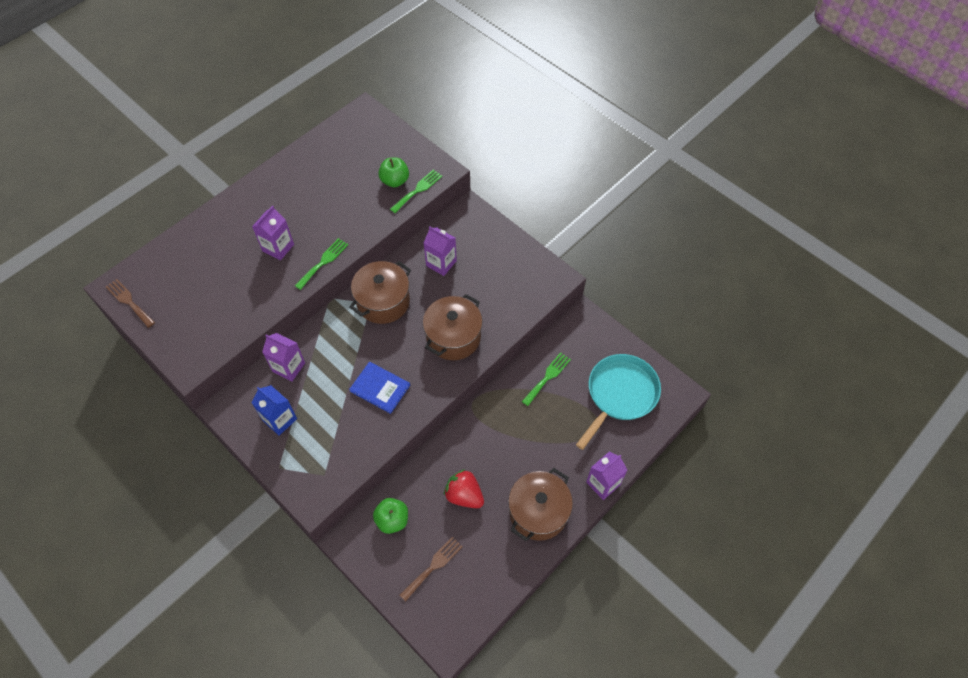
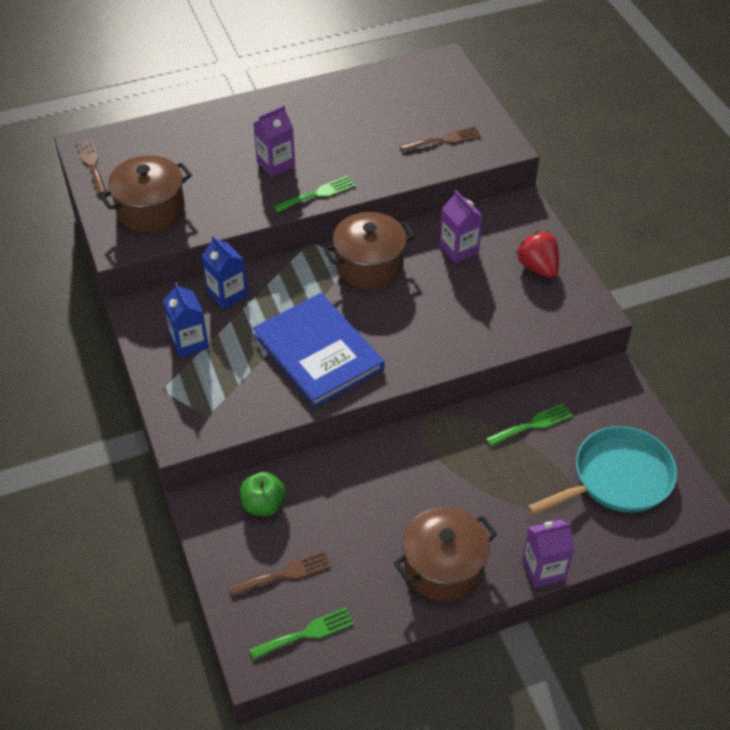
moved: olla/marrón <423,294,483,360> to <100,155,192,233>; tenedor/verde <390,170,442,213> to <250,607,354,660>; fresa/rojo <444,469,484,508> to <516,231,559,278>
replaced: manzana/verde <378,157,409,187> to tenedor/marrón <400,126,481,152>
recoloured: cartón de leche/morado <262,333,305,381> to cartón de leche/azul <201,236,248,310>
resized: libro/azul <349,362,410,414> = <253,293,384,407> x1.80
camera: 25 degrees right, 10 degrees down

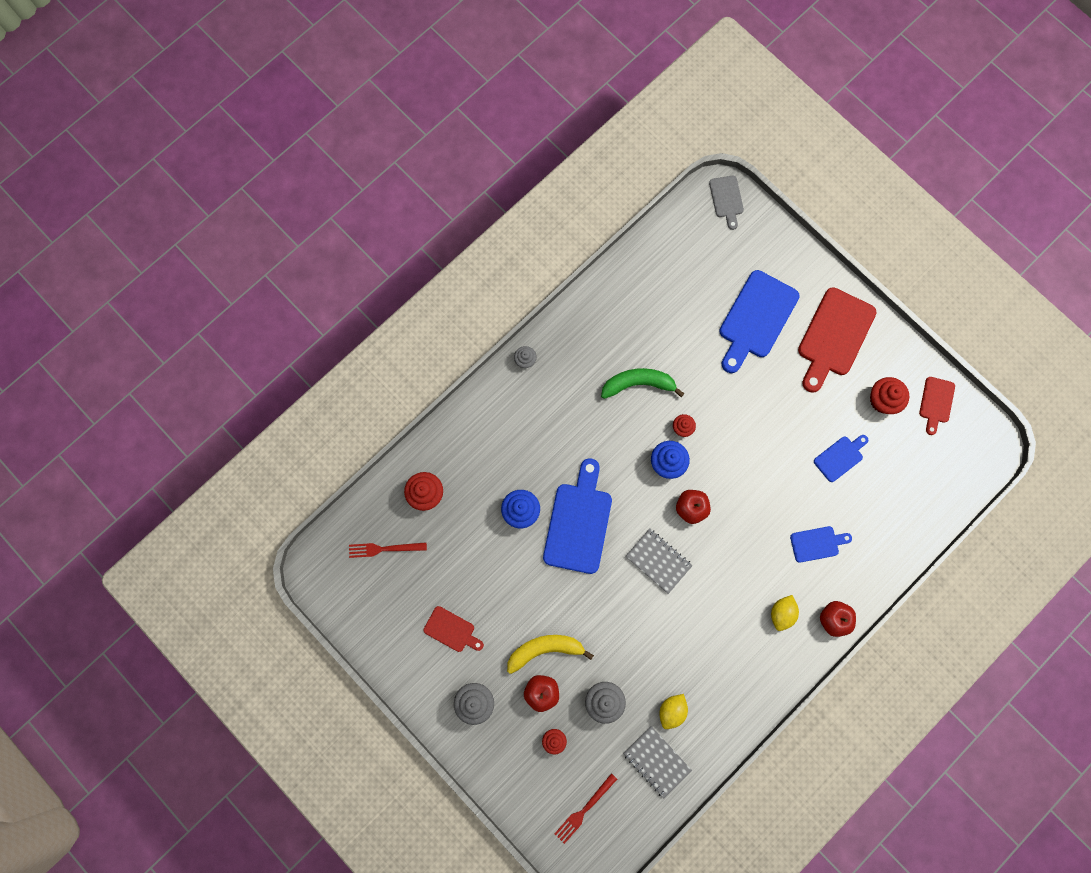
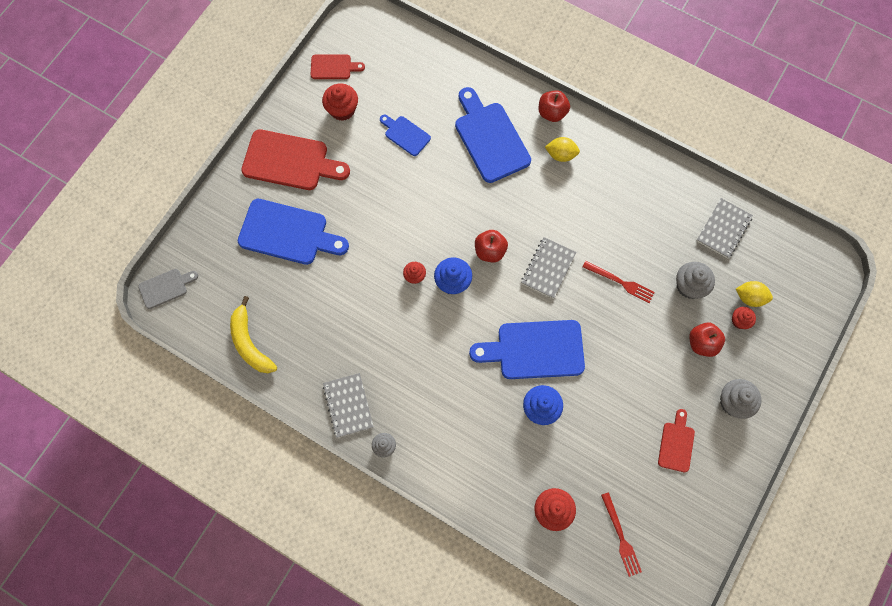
removed: plátano/verde <601,368,685,399>
added: cuaderno/gris <323,373,374,438>
moved: plátano/amarillo <507,635,594,674> to <230,296,277,373>; tenedor/rojo <554,773,617,844> to <582,261,655,303>; limón/amarillo <659,694,688,729> to <736,281,773,307>
resized: tabla de cortar/azul <790,526,852,563> = <455,87,531,183> x1.89
camera: 105 degrees left, 5 degrees down

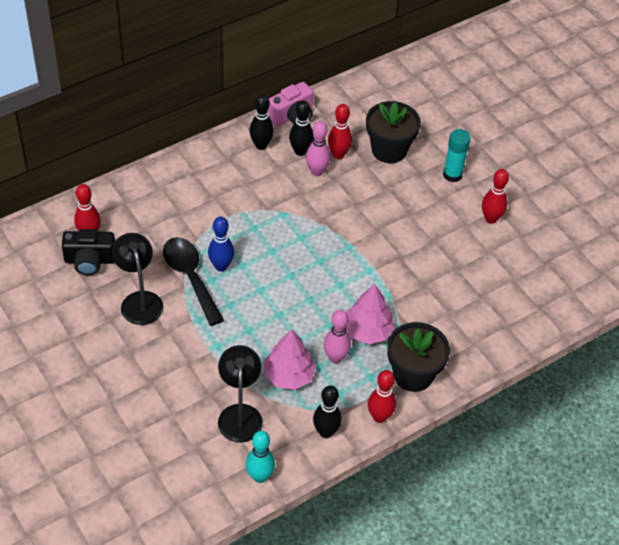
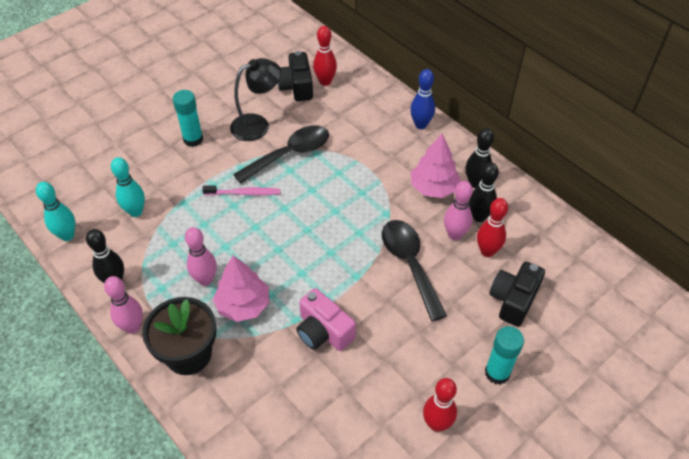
added: barra de pegamento/turquesa <173,90,203,147>; cepillo de dientes/rosa <202,186,280,195>; cuchara/negro <382,220,447,321>
moved: cámara/rosa <268,82,314,126> to <296,288,356,351>; bolo/azul <208,217,234,272> to <410,69,435,129>; árbol/rosa <264,329,316,390> to <411,134,461,198>
replaced: lámpara/negro <218,345,263,443> to bolo/turquesa <111,157,145,217>; maceta/negro <366,101,421,163> to cámara/negro <489,262,545,327>
recoloured: bolo/rojo <368,370,396,423> to bolo/rosa <104,276,143,334>
camera: 85 degrees right, 0 degrees up

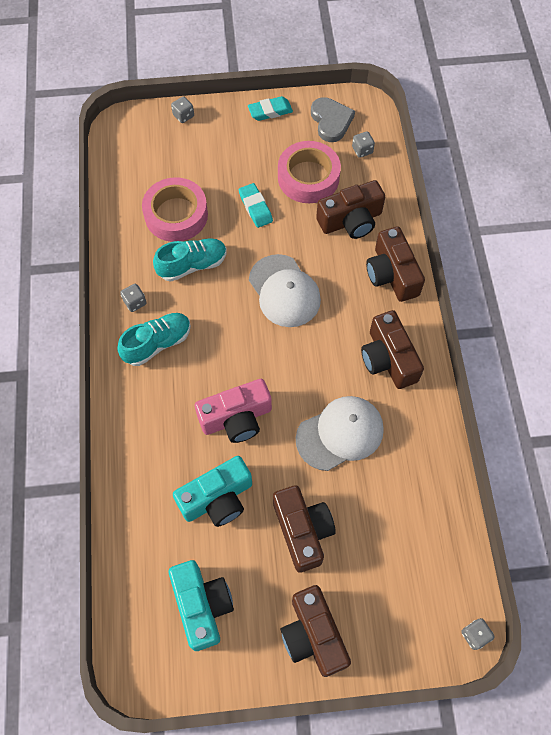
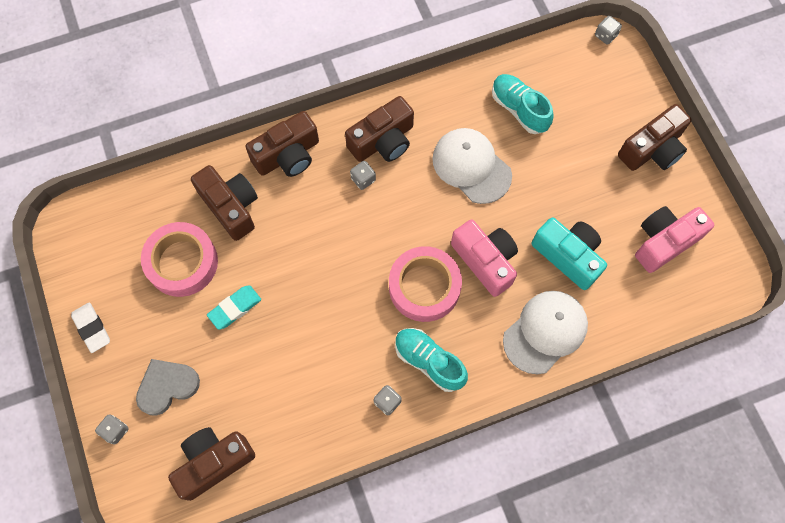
moved: corazón/gris <311,97,355,142> to <136,359,200,416>; cámara/marrón <273,485,336,573> to <168,427,255,501>; dado/gris <352,131,375,158> to <350,161,376,190>; cinta adhesiva/rosa <142,177,208,242> to <389,246,462,322>; zapato/turquesa <153,238,227,282> to <492,74,554,134>; gorra/blanco <249,254,321,327> to <503,291,588,374>
recoloured: goma de borrar/turquesa <248,96,293,121> to goma de borrar/blanco <71,302,110,353>; cámara/turquesa <169,560,234,651> to cámara/rosa <635,206,714,273>
camera: 105 degrees left, 5 degrees up

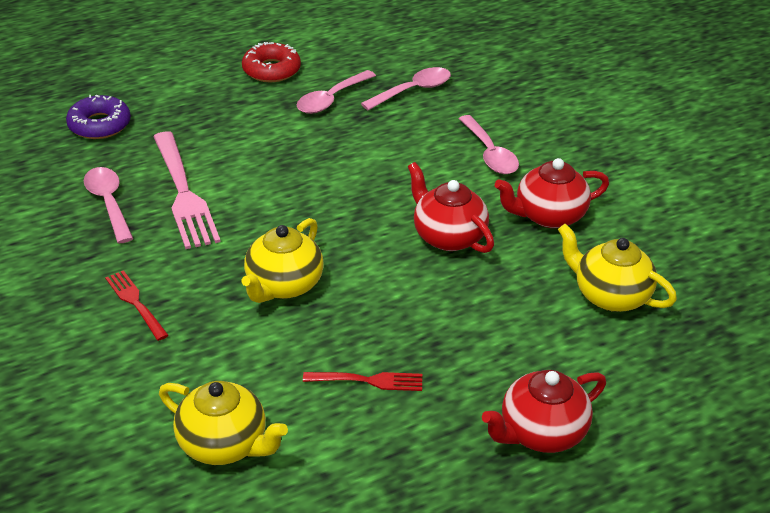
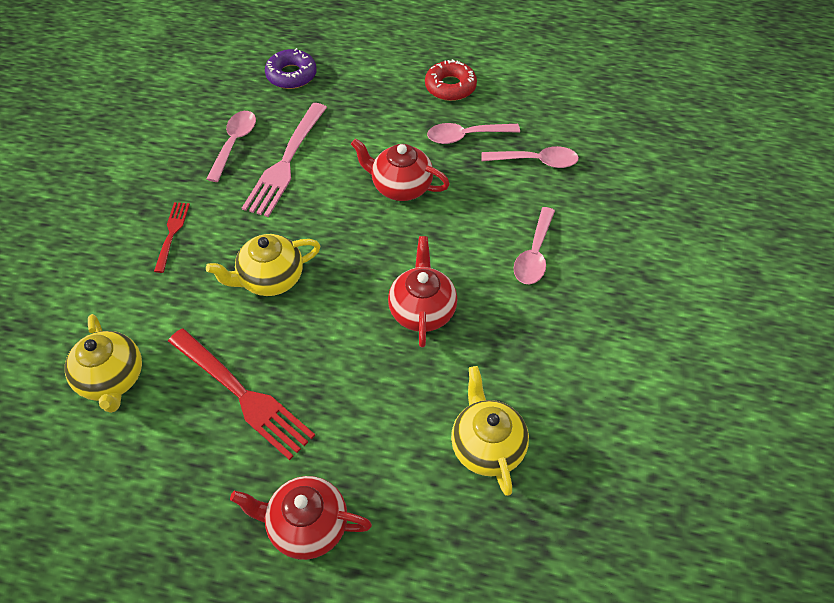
moved: tetera/rojo <495,158,609,228> to <351,138,450,201>
resized: tenedor/rojo <303,372,422,391> = <168,328,315,460> x1.87
camera: 40 degrees right, 15 degrees up

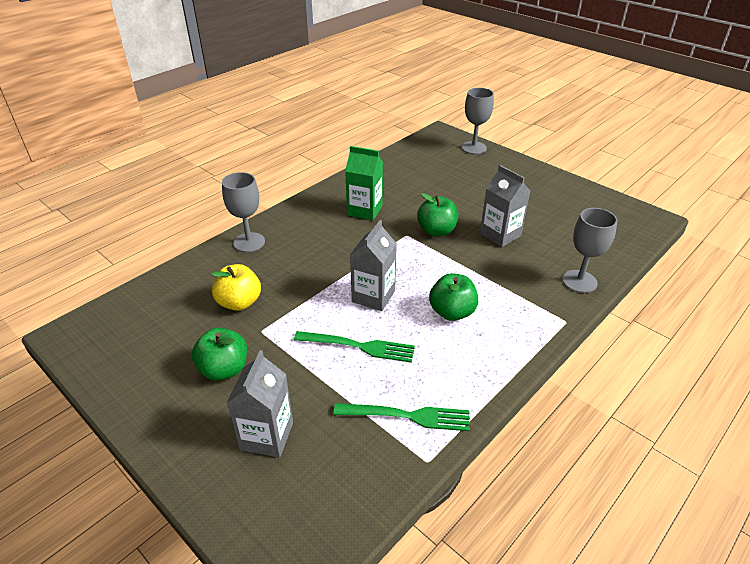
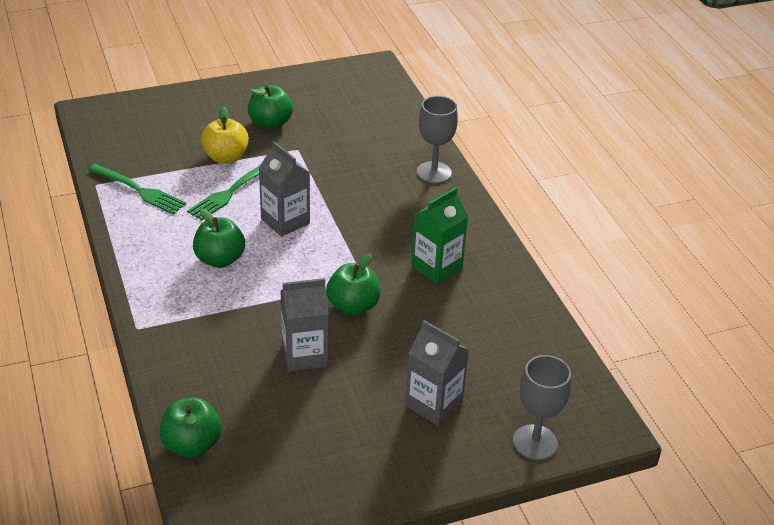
removed: copa/gris <562,208,617,293>
added: manzana/verde <159,397,222,458>
moved: manzana/amarillo <211,264,261,311> to <201,106,249,164>; cartón de leche/gris <227,350,293,458> to <405,320,469,426>
turned: tenedor/verde <333,403,470,431> = <88,164,186,214> 90 degrees counterclockwise
camera: 115 degrees right, 0 degrees up

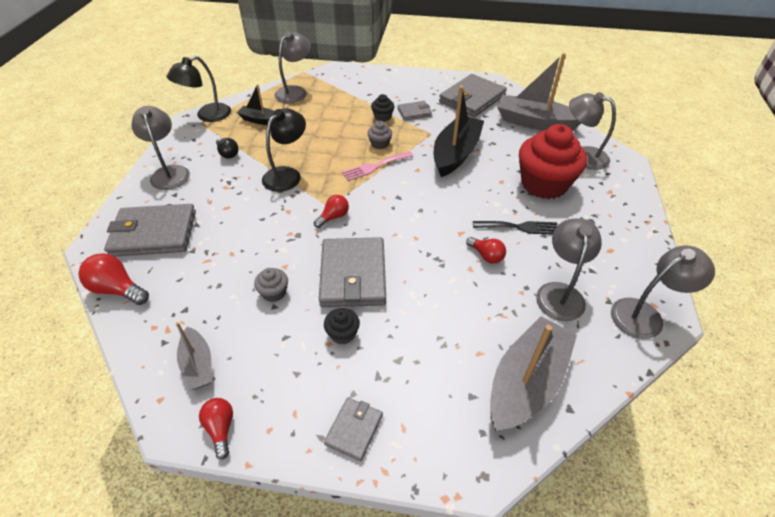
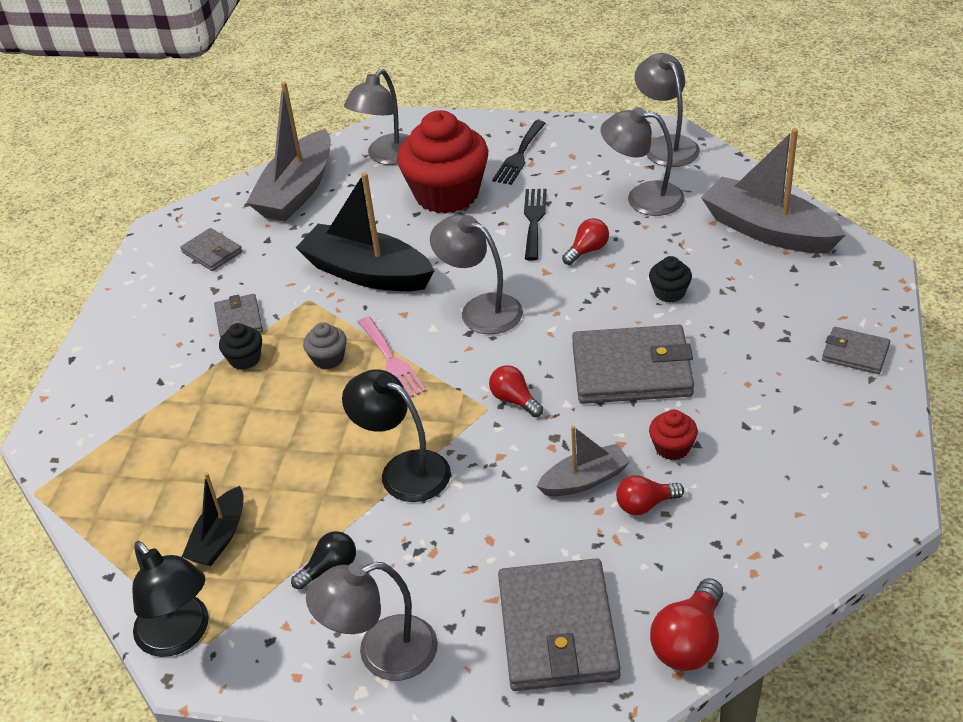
added: tenedor/negro <492,120,546,185>
moved: lámpara/gris <274,31,311,103> to <430,214,523,334>; barco/gris <175,322,212,390> to <536,426,630,496>; bombilla/rojo <199,398,233,460> to <616,475,684,515>; magdalena/negro <324,308,360,344> to <649,256,692,303>
recoloured: magdalena/gris <254,268,288,302> to magdalena/rojo <649,410,698,460>
resized: cartera/gris <439,74,507,117> = <180,228,242,271> x0.51
camera: 85 degrees left, 5 degrees down

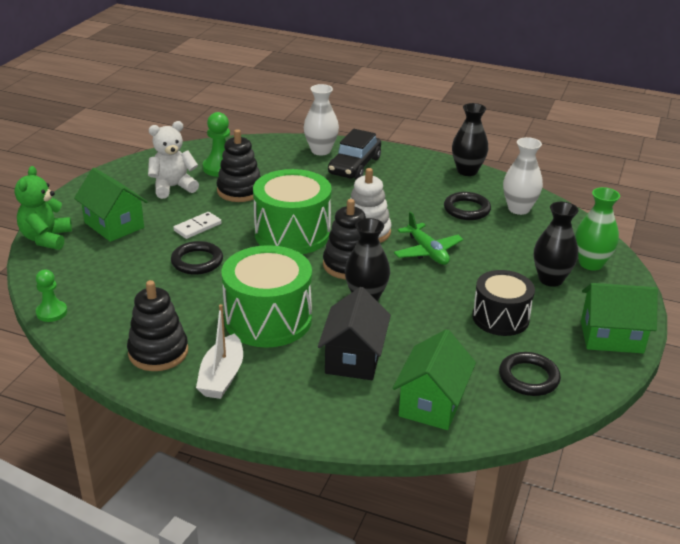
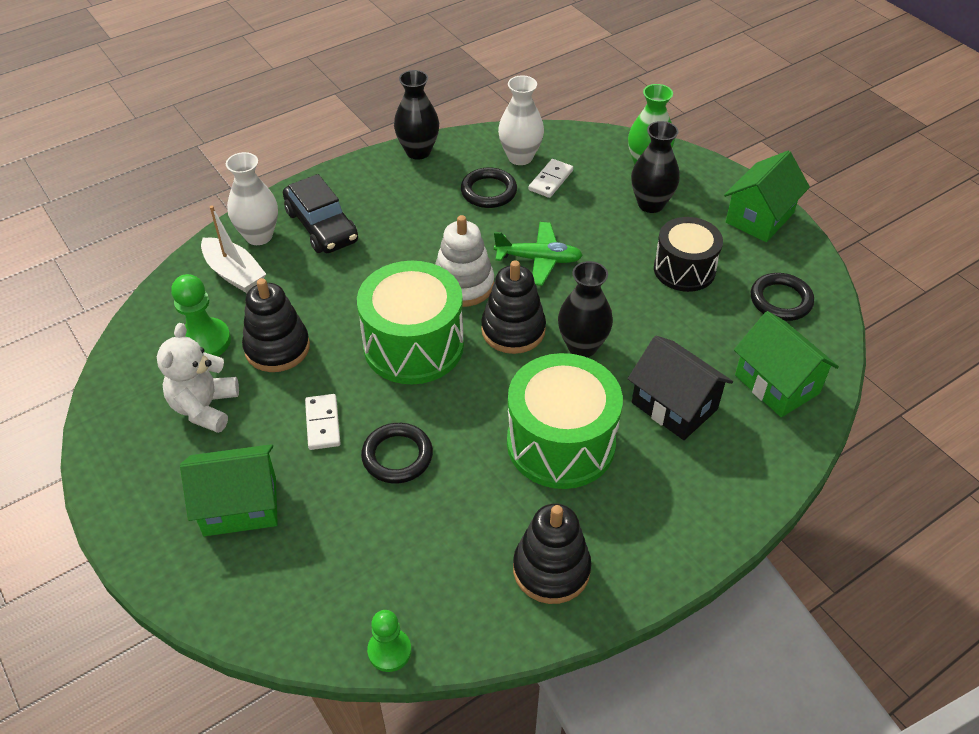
removed: osito/verde <15,166,72,250>
added: ficha de dominó/blanco <528,159,573,198>
moved: barco/blanco <196,304,243,399> to <201,206,266,293>
camera: 55 degrees left, 15 degrees up

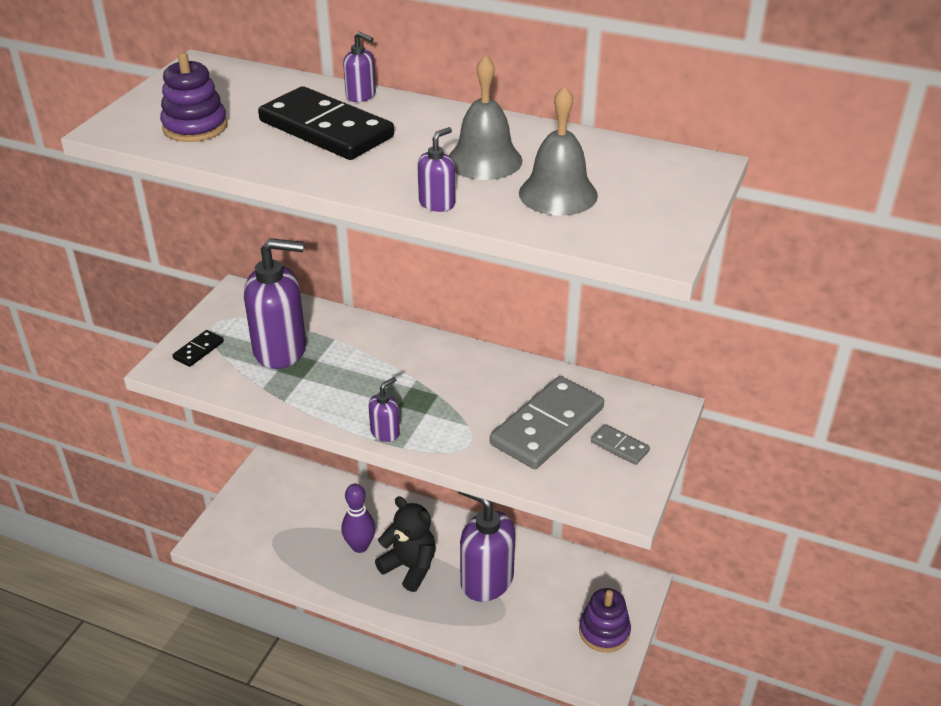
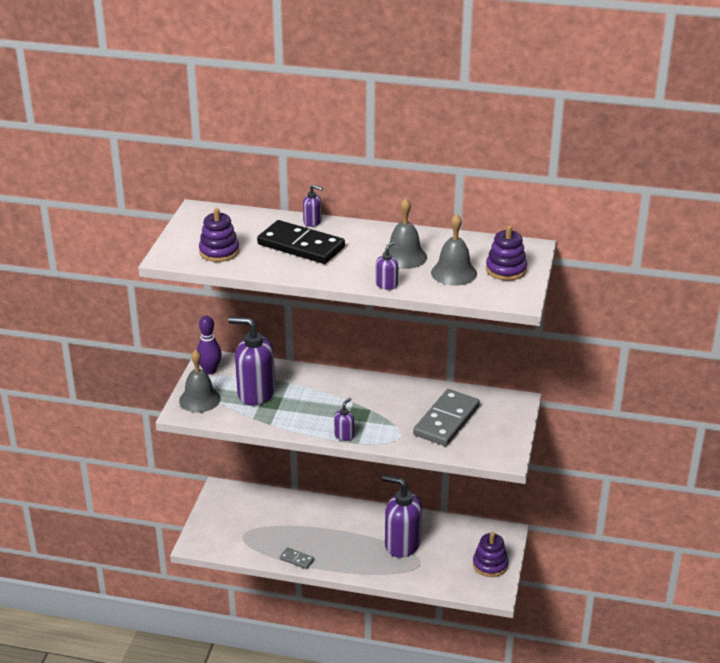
removed: osito/negro <375,496,436,592>
added: juguete apilable/morado <486,226,527,280>
moved: bolo/morado <341,484,375,553> to <197,316,222,375>; ficha de dominó/gris <591,424,650,465> to <280,547,314,569>
replaced: ficha de dominó/negro <172,330,224,367> to campana/gris <179,350,220,413>
turned: dispensador de jabón/morado <244,238,306,369> = <228,317,275,406> 150 degrees counterclockwise
camera: 10 degrees left, 5 degrees down

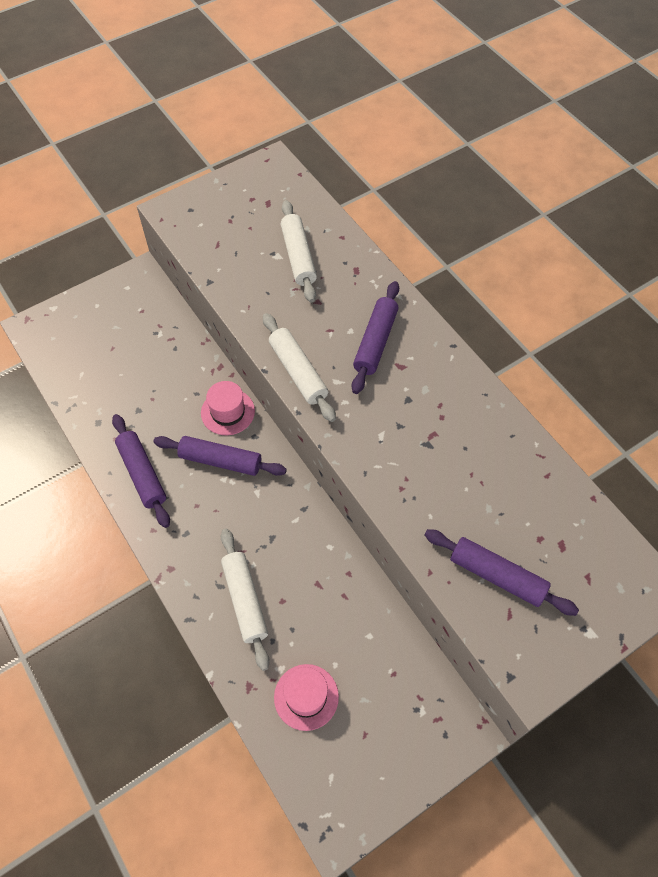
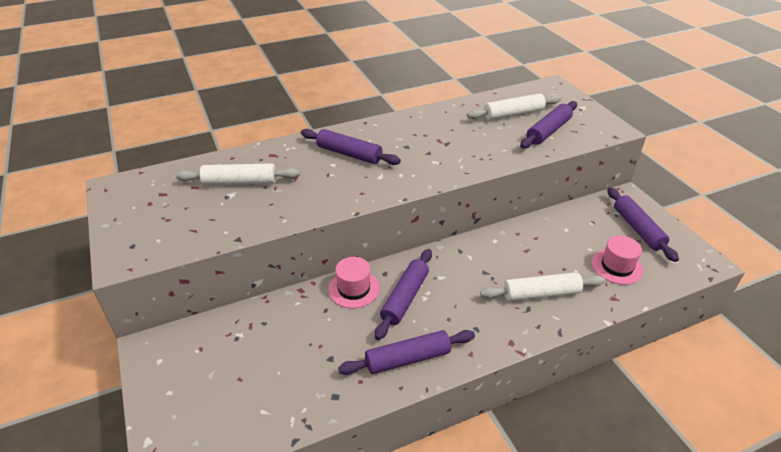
added: rodillo/morado <607,187,679,262>
moved: rodillo/blanco <263,313,336,422> to <467,93,561,120>
camera: 80 degrees left, 20 degrees down

